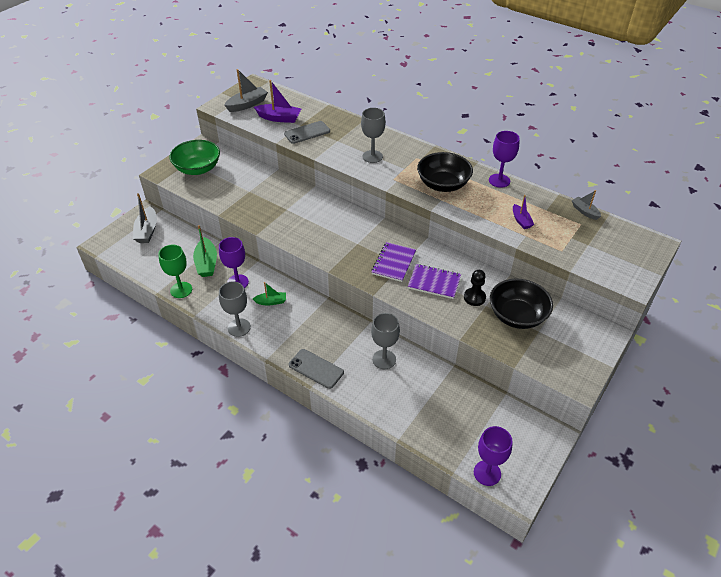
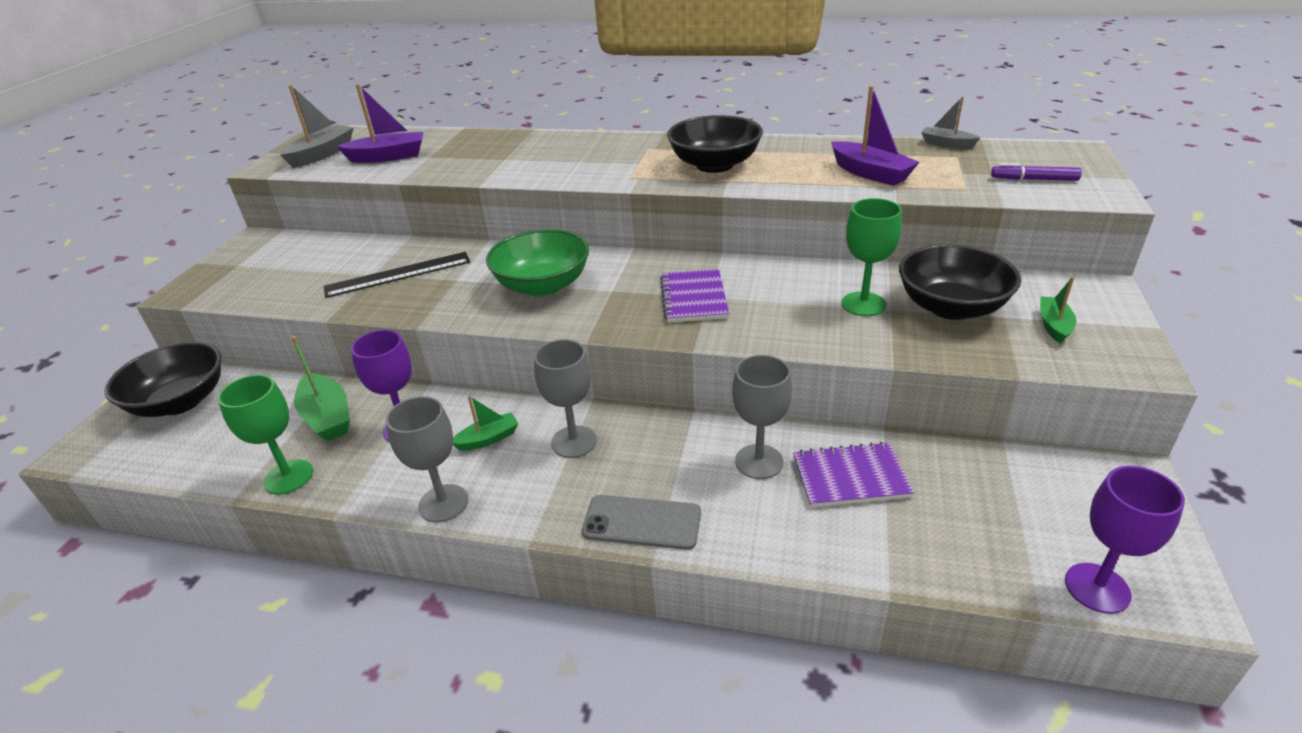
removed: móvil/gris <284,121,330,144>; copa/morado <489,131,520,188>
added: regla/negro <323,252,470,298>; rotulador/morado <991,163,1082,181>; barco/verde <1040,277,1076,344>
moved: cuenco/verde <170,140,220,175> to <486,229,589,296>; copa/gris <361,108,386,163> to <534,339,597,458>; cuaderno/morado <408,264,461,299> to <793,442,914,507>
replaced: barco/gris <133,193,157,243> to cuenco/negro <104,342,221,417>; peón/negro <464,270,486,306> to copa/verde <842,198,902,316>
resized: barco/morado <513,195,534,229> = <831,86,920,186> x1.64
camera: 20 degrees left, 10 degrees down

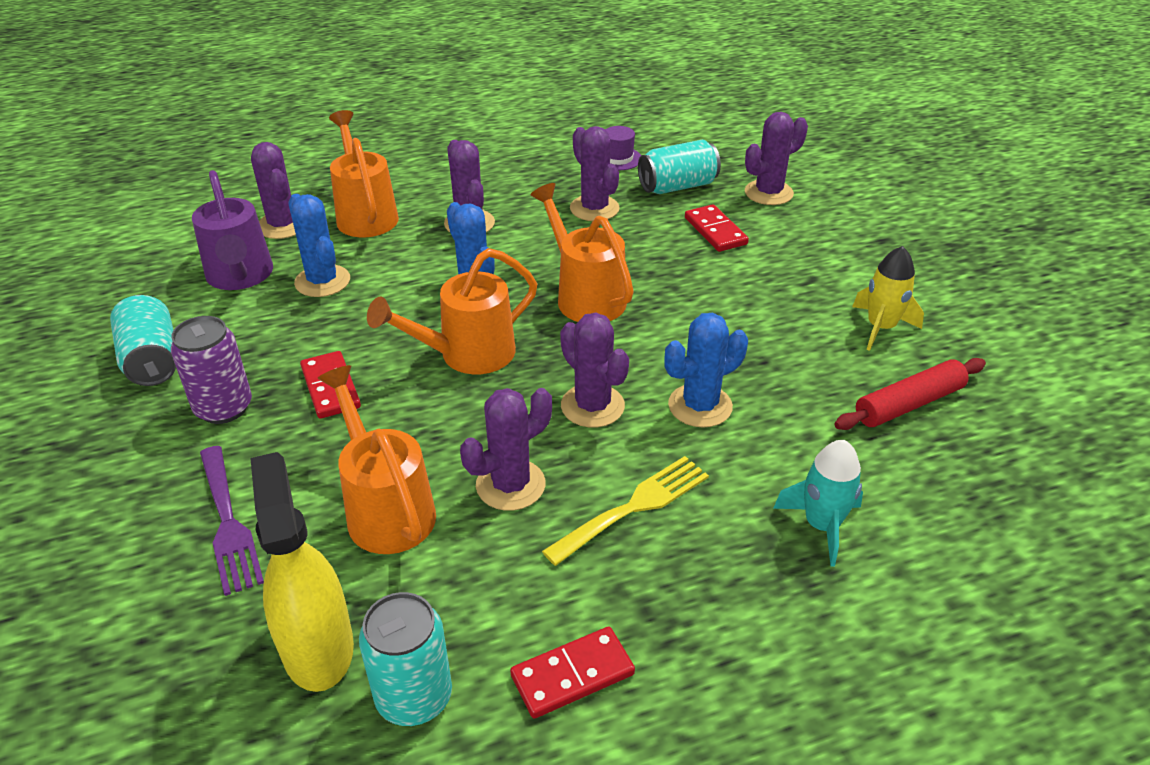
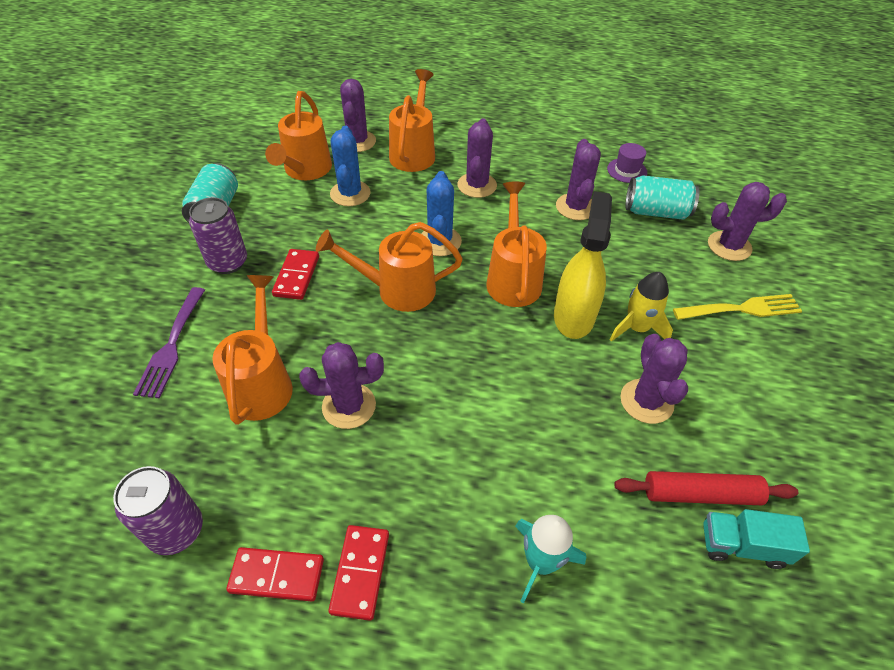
removed: cactus/azul <664,313,748,428>
added: camión/turquesa <703,509,810,569>
moved: ficha de dominó/rojo <685,204,749,252> to <329,525,389,621>; pulverizador/amarillo <250,452,354,692> to <554,191,612,339>; cohete/amarillo <852,246,924,351> to <610,272,673,342>; cactus/morado <560,313,629,428> to <620,334,688,424>; tenedor/amarillo <542,456,709,566> to <673,294,802,320>
recoloured: lata/turquesa <359,592,452,726> to lata/morado <113,466,203,555>; regadera/morado <192,170,273,290> to regadera/naranja <265,91,332,180>
camera: 30 degrees right, 10 degrees up

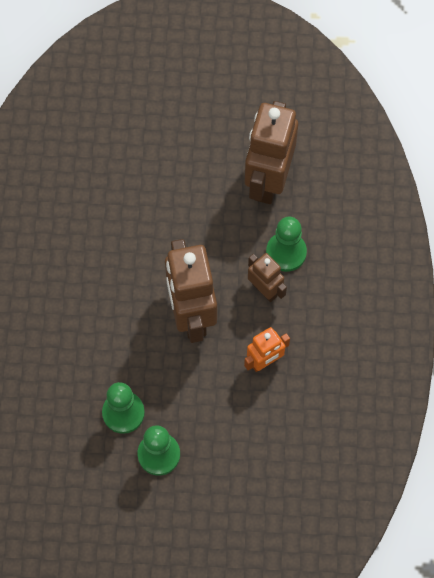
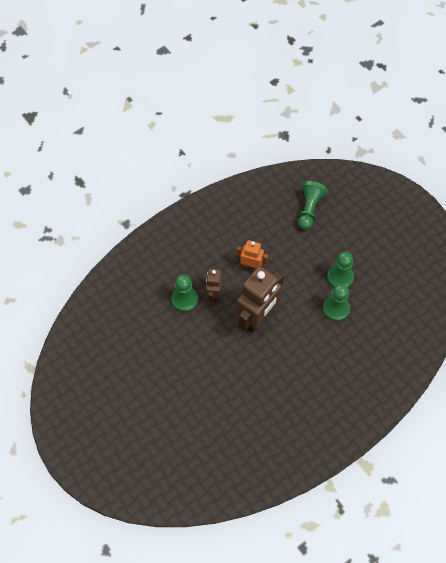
removed: robot/marrón <245,101,298,204>
added: peón/verde <298,181,328,230>
camera: 130 degrees left, 5 degrees down

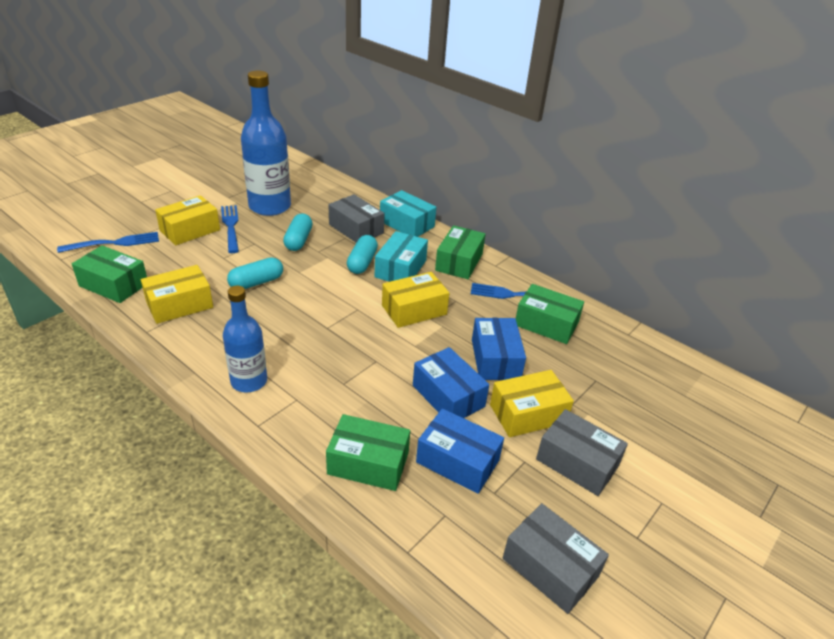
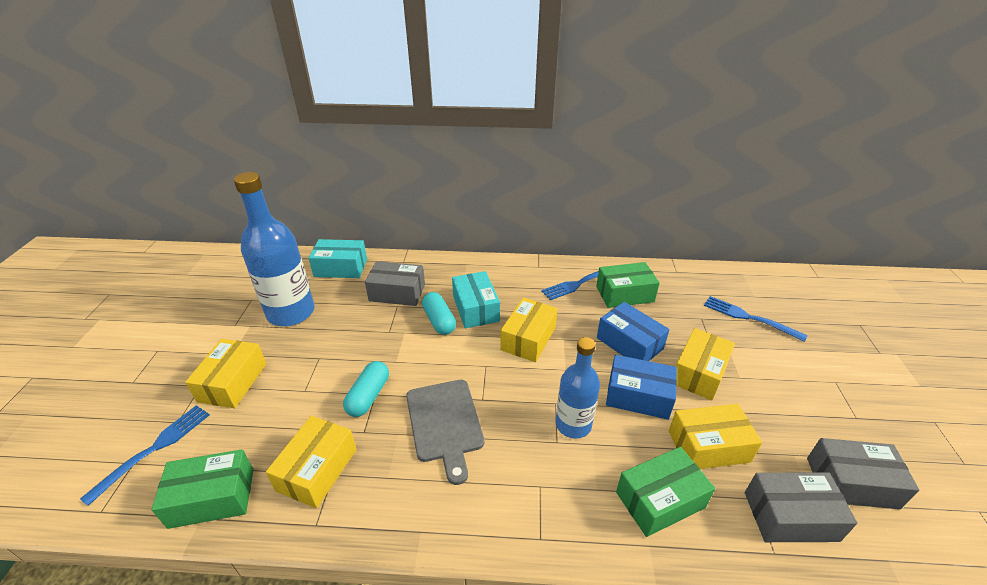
removed: cápsula/turquesa <283,214,313,251>; caja/verde <435,225,486,279>
added: tabla de cortar/gris <406,380,484,485>
moved: caja/turquesa <380,190,436,237> to <309,239,367,278>; botella/azul <223,286,267,392> to <556,337,600,439>; tenedor/azul <221,205,239,253> to <704,296,807,342>; caja/gris <536,409,628,496> to <745,472,858,542>
recoloured: caja/azul <416,408,504,494> to caja/amarillo <669,404,762,469>
camera: 35 degrees left, 0 degrees up

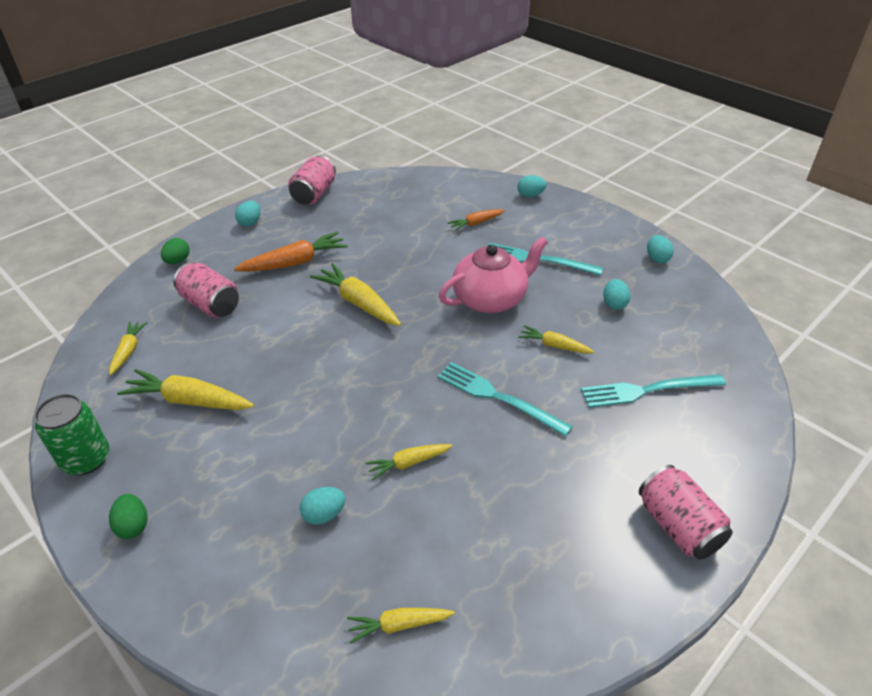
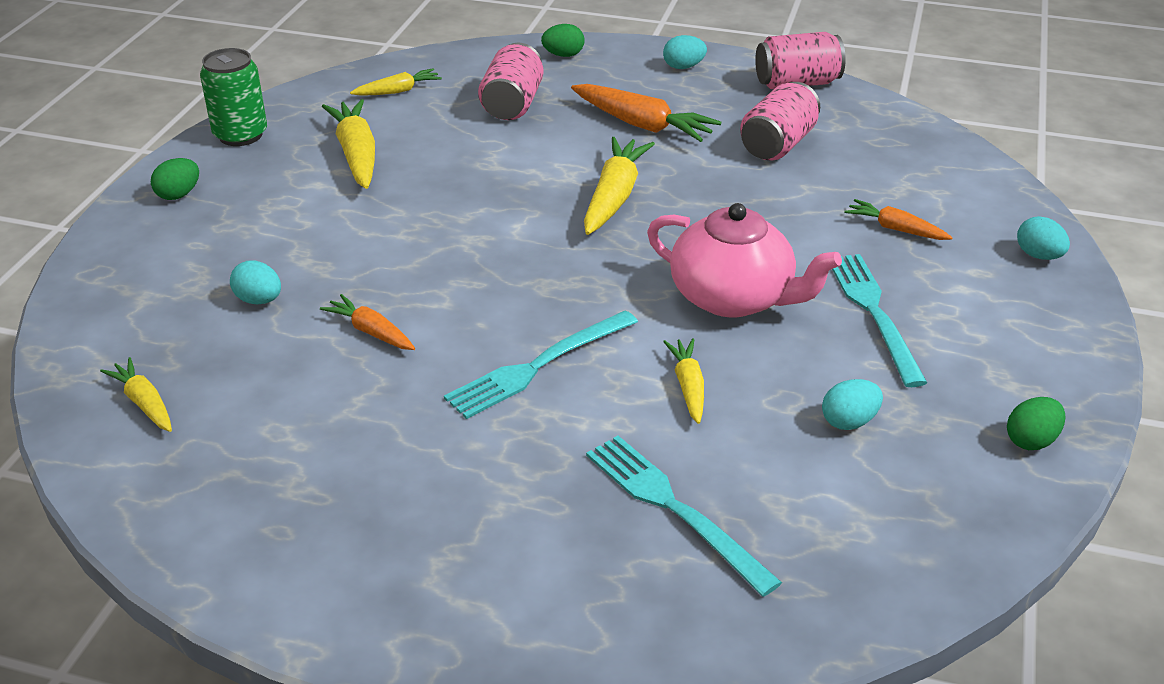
moved: lata/rosa <639,465,733,560> to <740,82,820,161>
recoloured: zanahoria/amarillo <365,444,453,480> to zanahoria/naranja <320,294,415,350>; huevo/turquesa <647,235,674,263> to huevo/verde <1007,397,1065,450>
turned: tenedor/turquesa <437,362,573,437> = <444,311,638,419> 135 degrees counterclockwise
camera: 60 degrees right, 5 degrees down

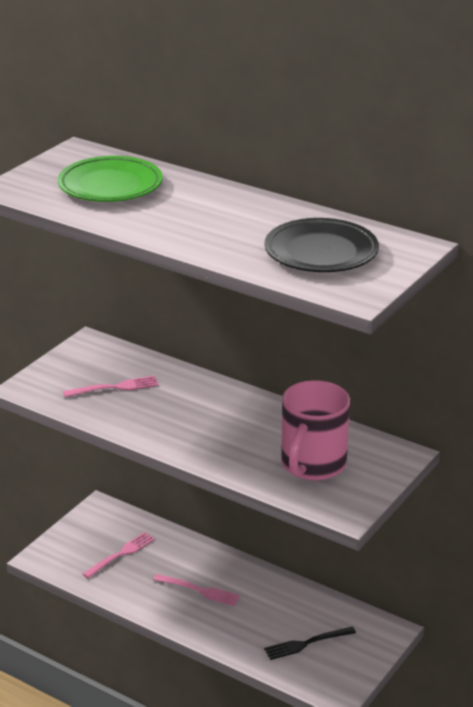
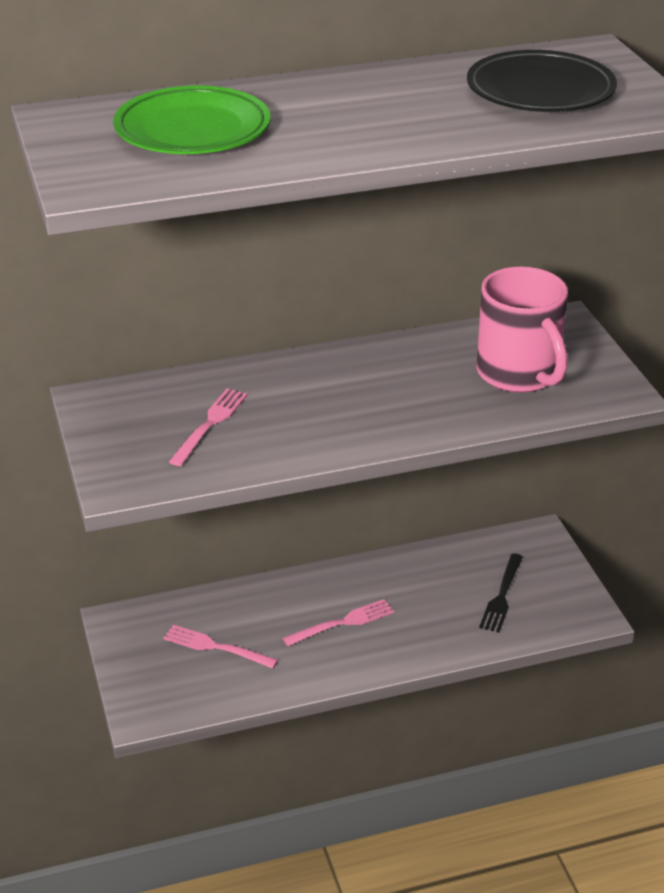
turned: tenedor/rosa <83,532,155,578> = <164,625,278,668> 60 degrees counterclockwise
camera: 50 degrees left, 5 degrees up

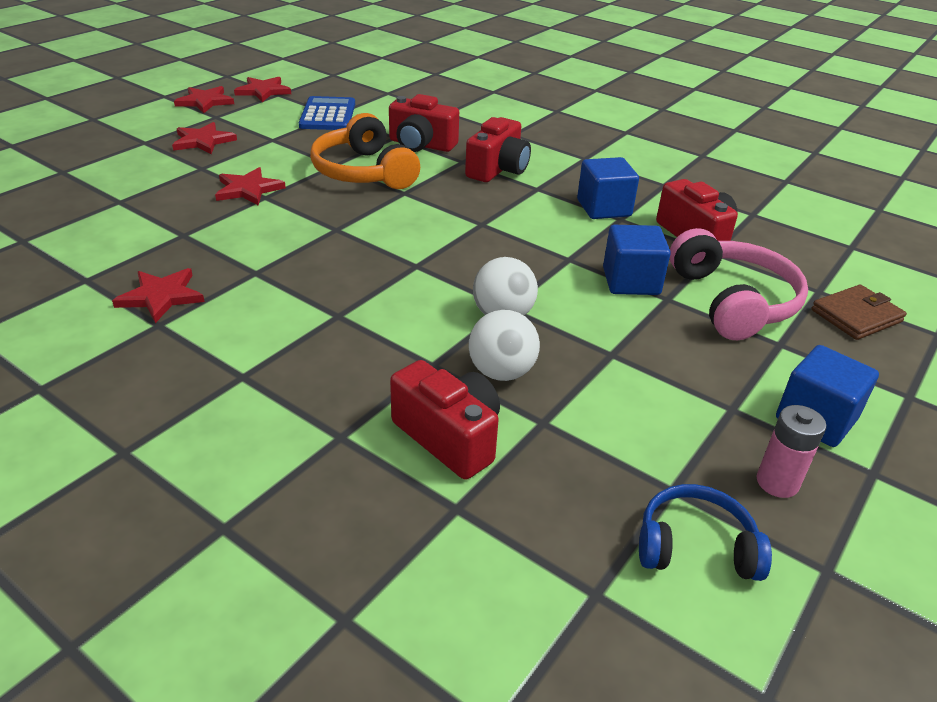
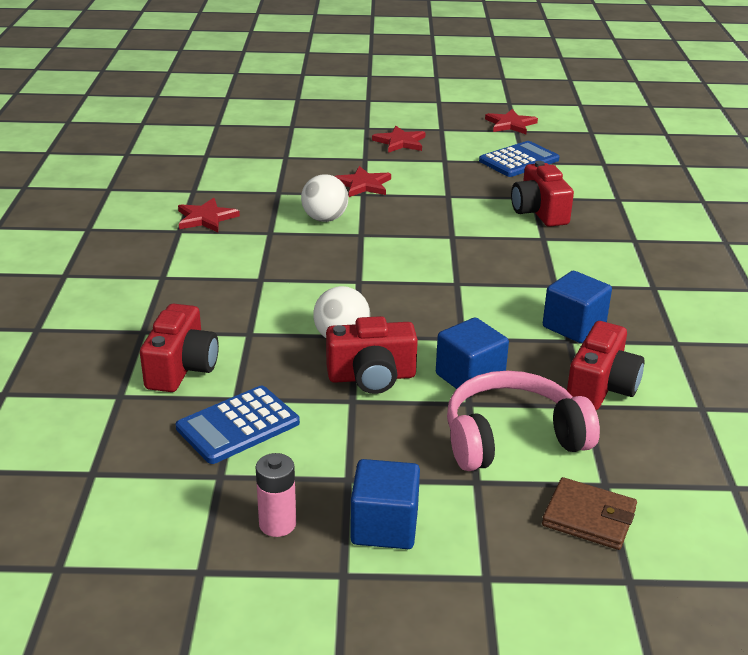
removed: estrella/rojo <174,86,234,113>; auriculares/naranja <310,113,420,189>; auriculares/azul <639,484,772,581>
added: calculadora/azul <176,386,300,464>
moved: pelota/blanco <469,310,540,381> to <301,174,348,222>; cámara/rojo <465,117,531,182> to <326,316,418,394>
turned: auriculares/rosa <670,228,808,340> = <447,371,600,471> 150 degrees counterclockwise
camera: 55 degrees right, 5 degrees down

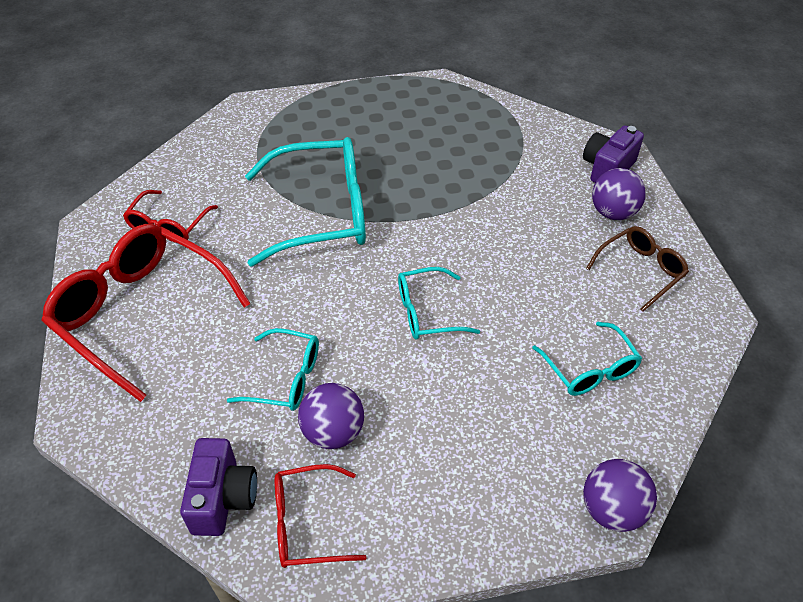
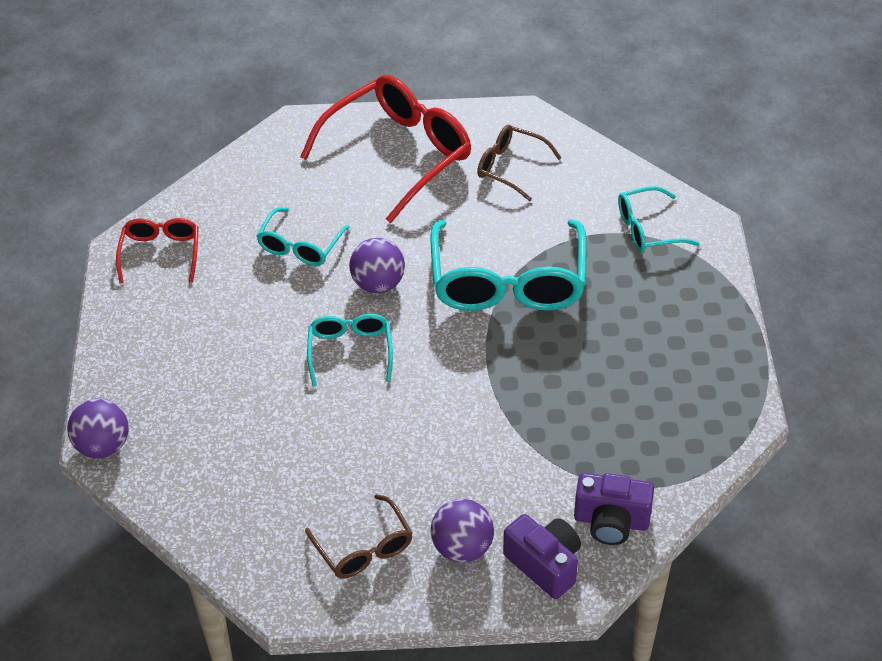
moved: pelota/morado <298,383,364,449> to <349,238,405,293>; cámara/morado <180,438,257,536> to <574,473,654,545>; gafas/turquesa <532,322,642,396> to <618,186,700,252>
recoloured: gafas/rojo <123,190,218,243> to gafas/marrón <477,125,562,201>
camera: 100 degrees right, 0 degrees up

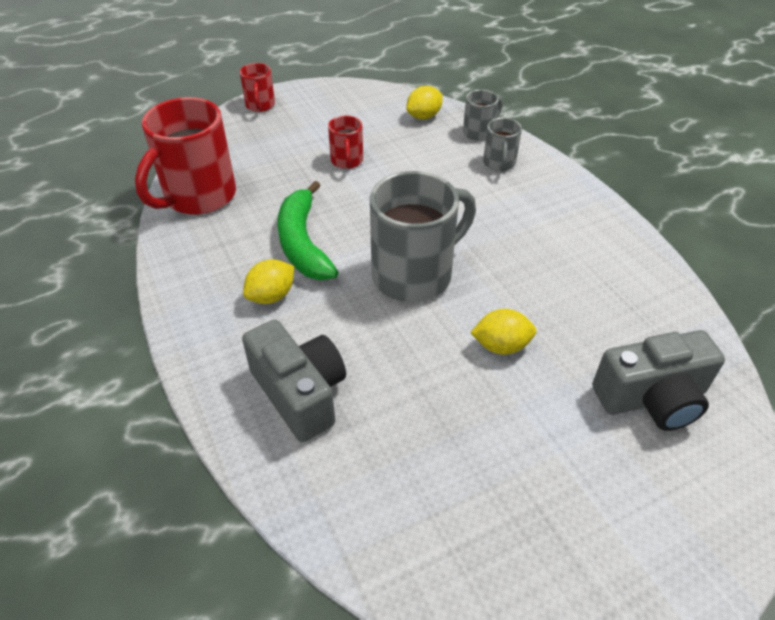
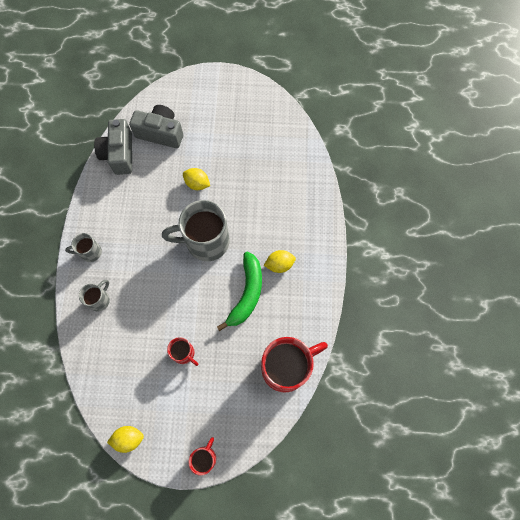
moved: taza/gris <463,90,503,141> to <65,233,102,262>; cámara/gris <242,320,346,442> to <94,119,132,175>; limón/amarillo <406,86,443,119> to <107,426,144,453>
turned: taza/rojo <328,116,363,169> = <167,337,198,366> 105 degrees clockwise
camera: 150 degrees left, 25 degrees up

